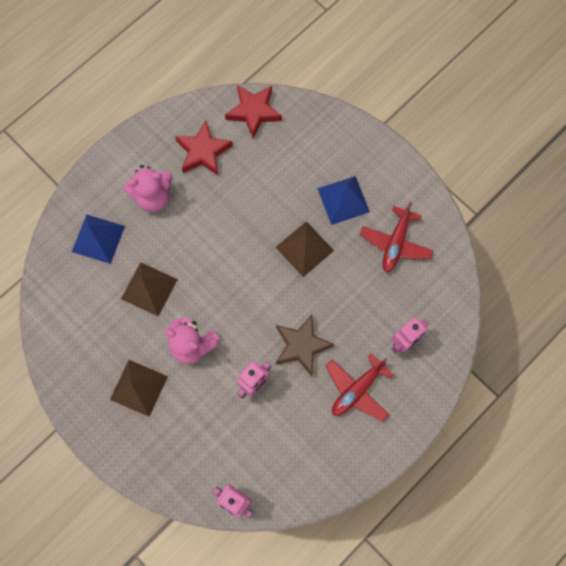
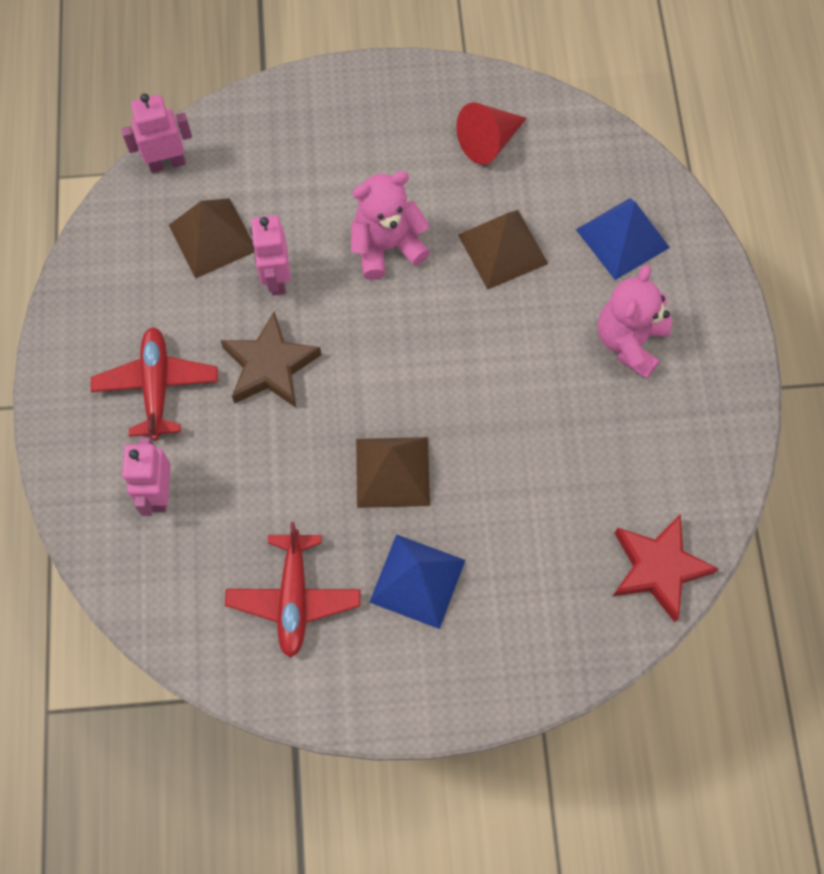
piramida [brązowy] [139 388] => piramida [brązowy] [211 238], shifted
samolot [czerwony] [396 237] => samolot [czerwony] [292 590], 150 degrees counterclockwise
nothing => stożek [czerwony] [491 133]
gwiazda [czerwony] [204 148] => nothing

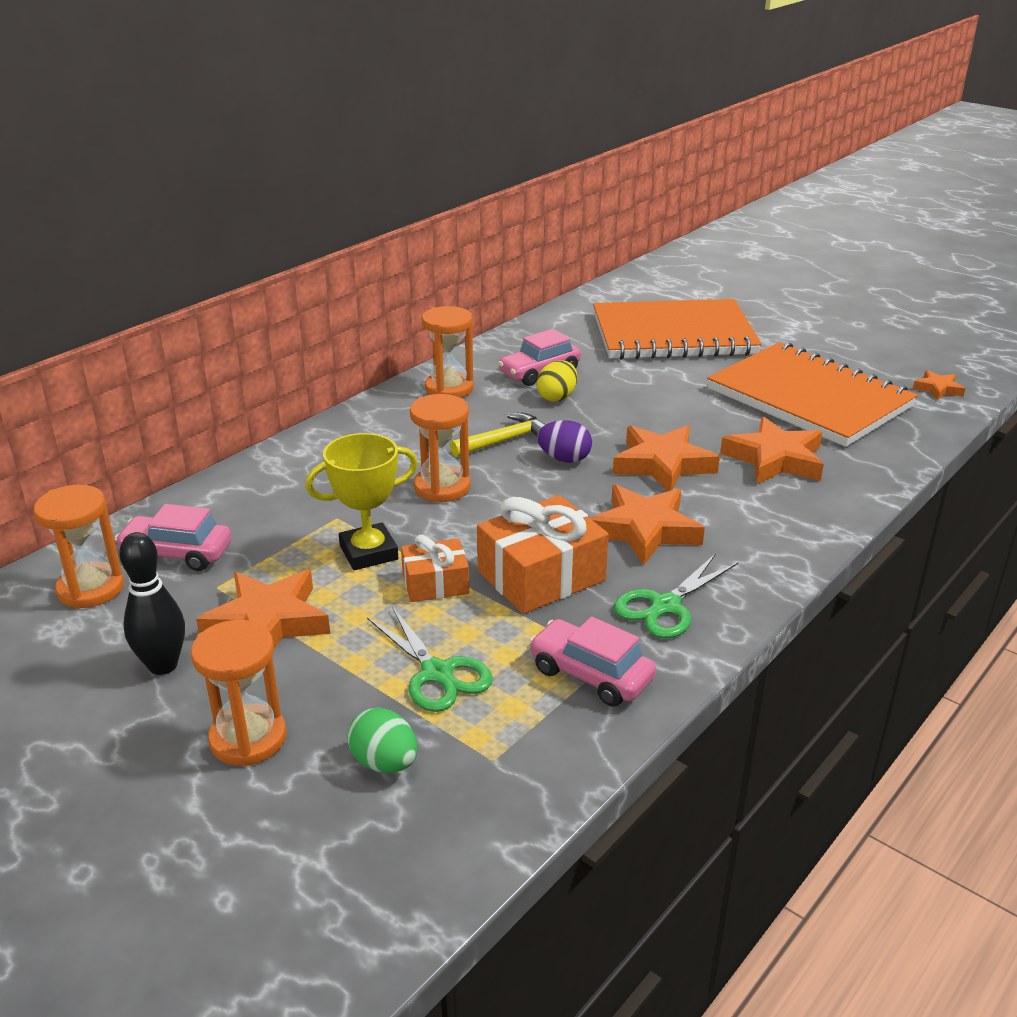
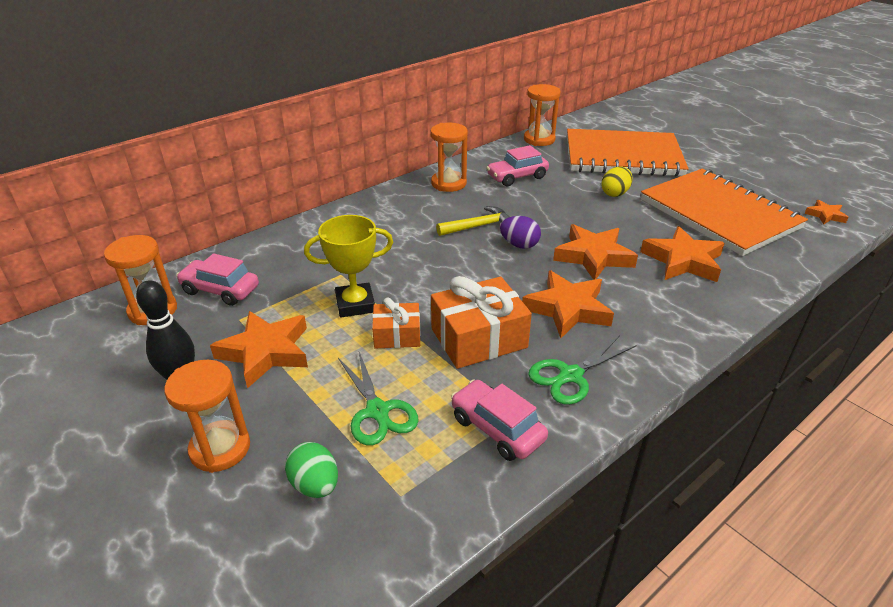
klepsydra [pomarańczowy] [440 448] => klepsydra [pomarańczowy] [542 115], shifted
jajko [żółty] [557 381] => jajko [żółty] [617 181], shifted

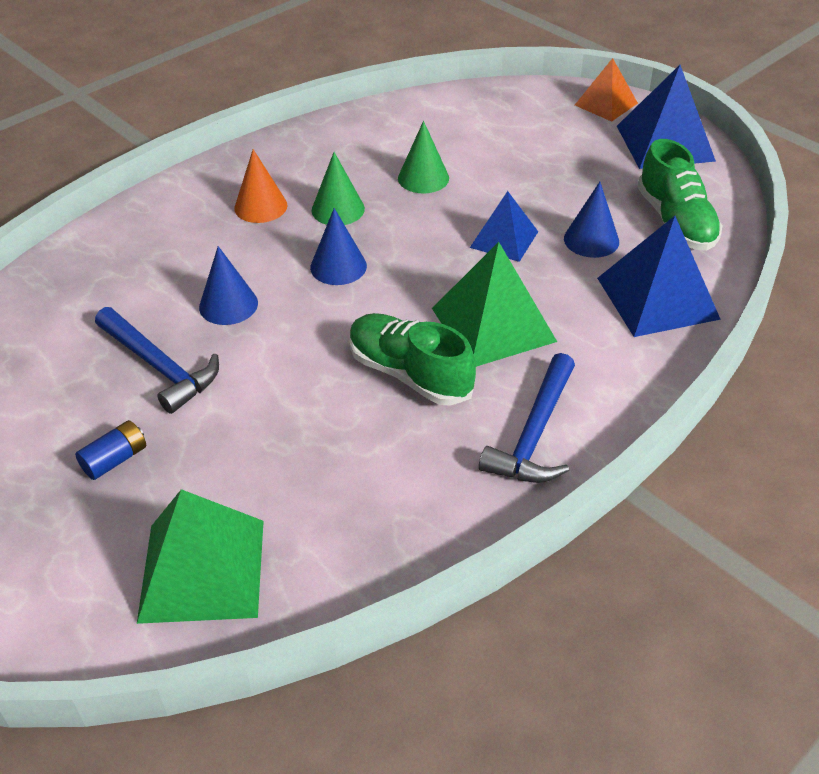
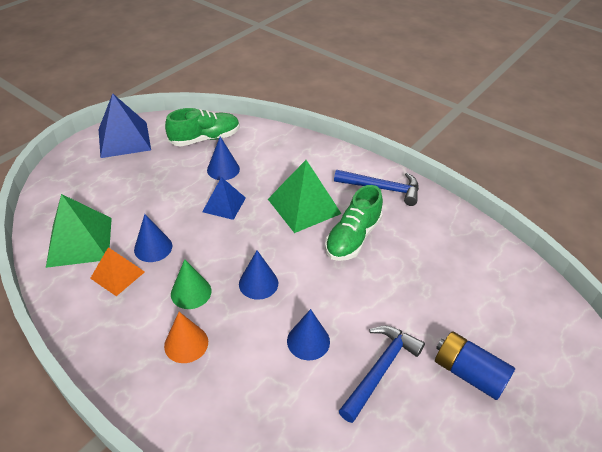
piramida [zielony] [200 556] => piramida [zielony] [79 231], shifted
piramida [pomarańczowy] [606 90] => piramida [pomarańczowy] [117 271], shifted
stożek [zielony] [423 157] => stożek [niebieski] [153 238]
bateria [niebieski] [110 450] => bateria [niebieski] [475 365], x1.66
piramida [niebieski] [659 276] => nothing

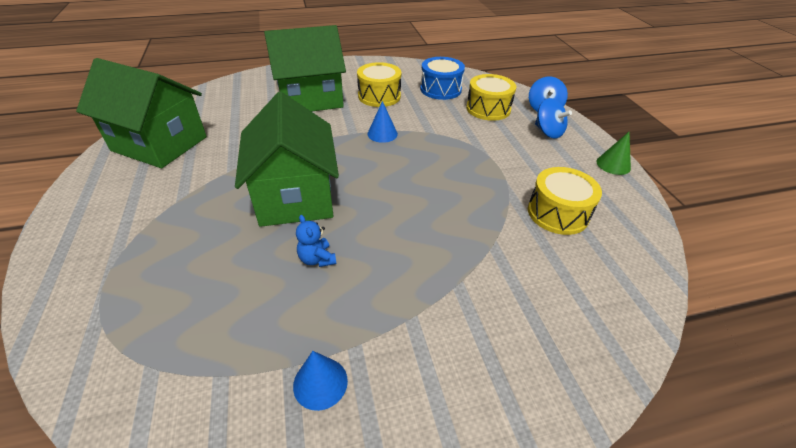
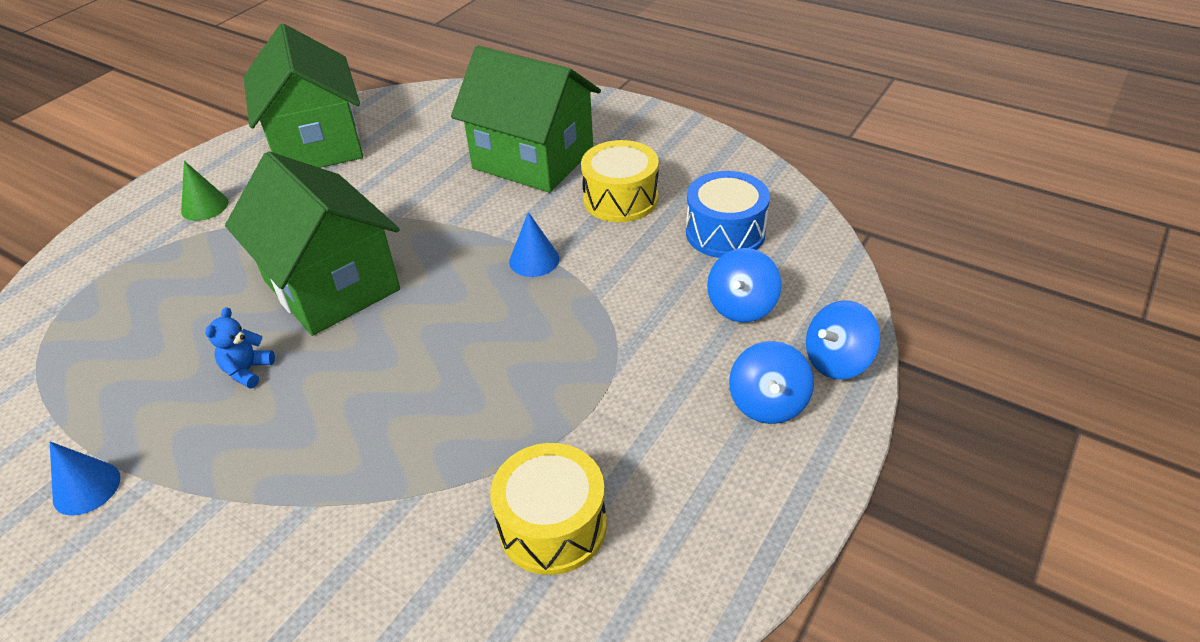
stożek [zielony] [613 153] => stożek [zielony] [205 191], shifted
domek [zielony] [287 159] => domek [zielony] [312 243], 75 degrees counterclockwise
bęben [żółty] [491 97] => bączek [niebieski] [744 285]

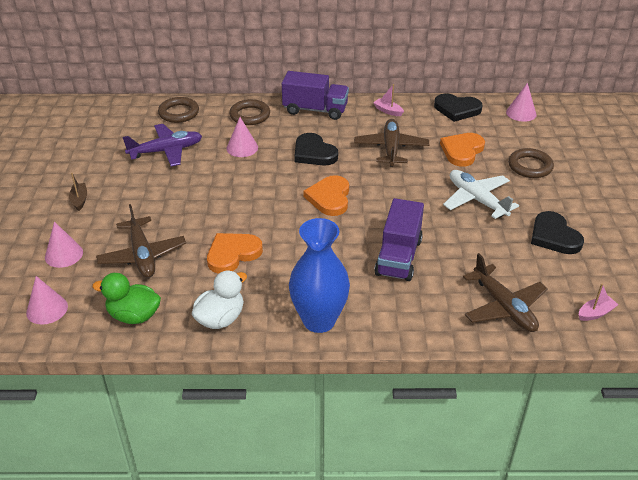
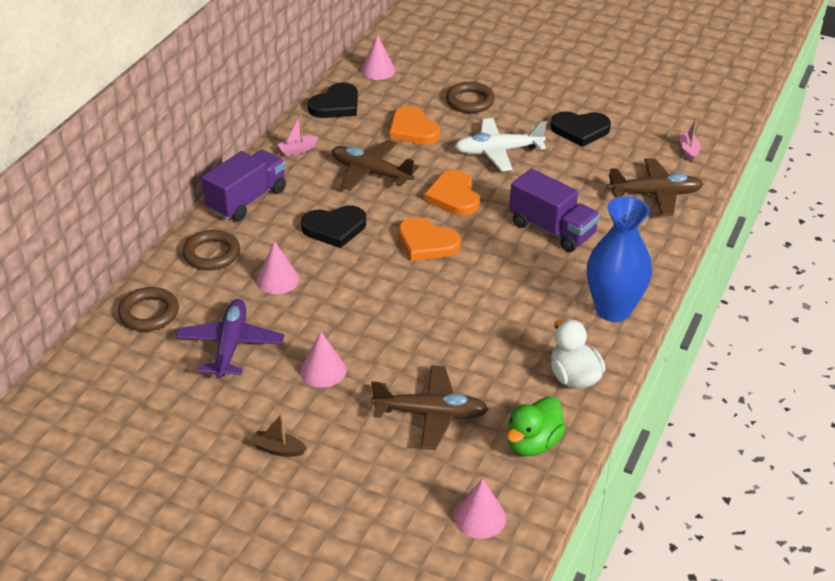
stożek [różowy] [64 245] => stożek [różowy] [323 359], shifted
serce [pomarańczowy] [235 253] => serce [pomarańczowy] [451 193], shifted

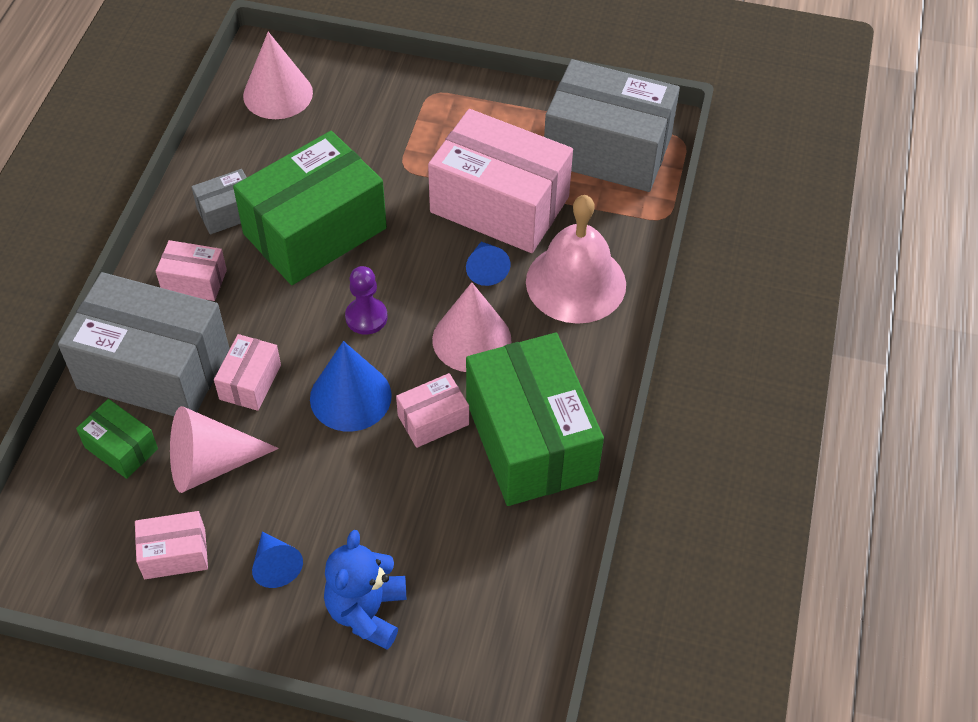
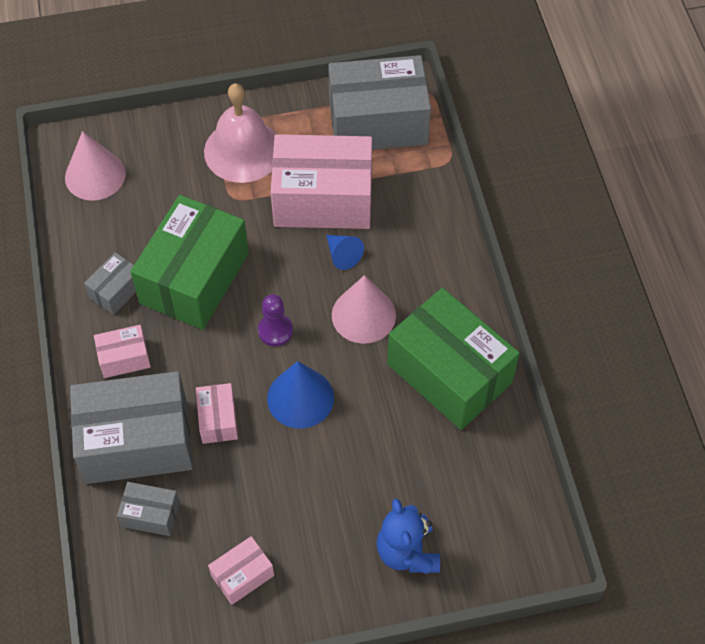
pudełko [zielony] [117 439] => pudełko [szary] [148 509]
dzwonek [różowy] [576 259] => dzwonek [różowy] [240 133], shifted
stożek [różowy] [224 449] => nothing
stożek [niebieski] [277 559] => nothing
pudełko [różowy] [432 410] => nothing

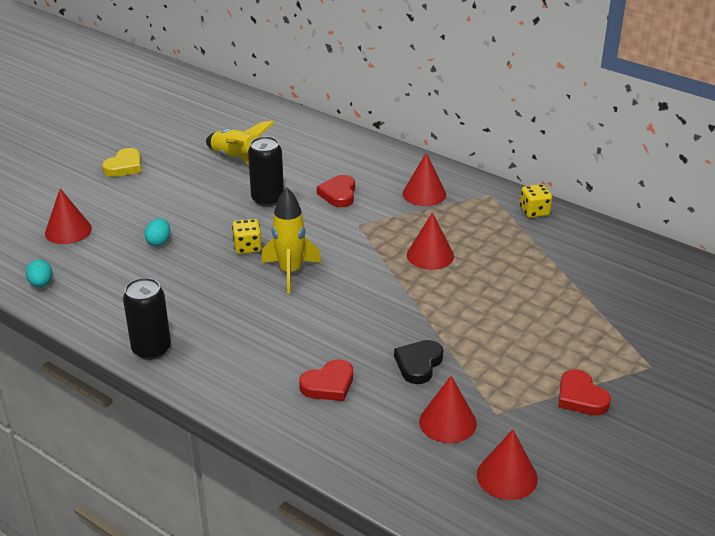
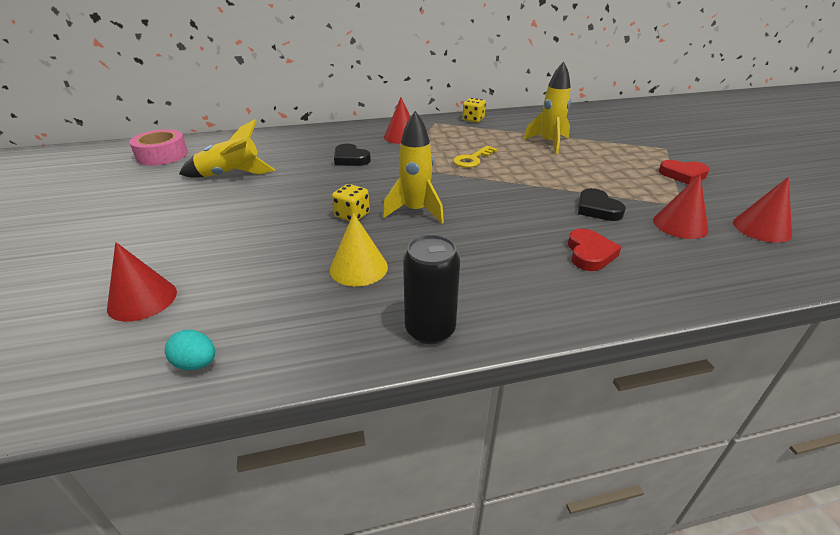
nothing => taśma klejąca [różowy] [158 147]
nothing => stożek [żółty] [359 250]
serce [czerwony] [336 191] => serce [czarny] [352 155]
stożek [czerwony] [430 241] => klucz [żółty] [475 157]
nothing => rakieta [żółty] [547 108]
serce [żółty] [121 162] => nothing
jajko [turkusowy] [157 232] => nothing
puszka [czarny] [266 171] => nothing

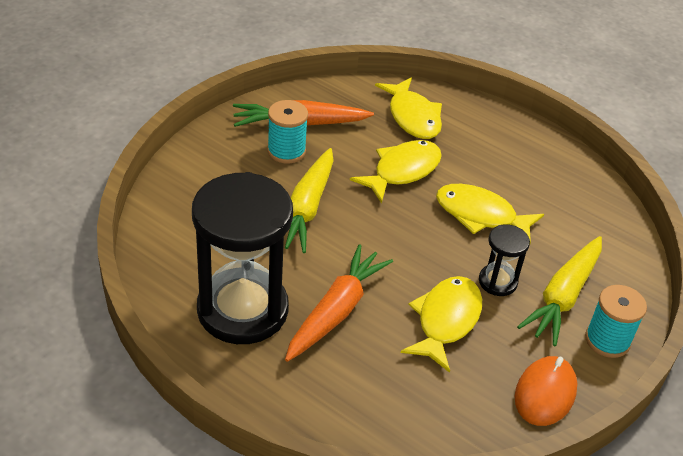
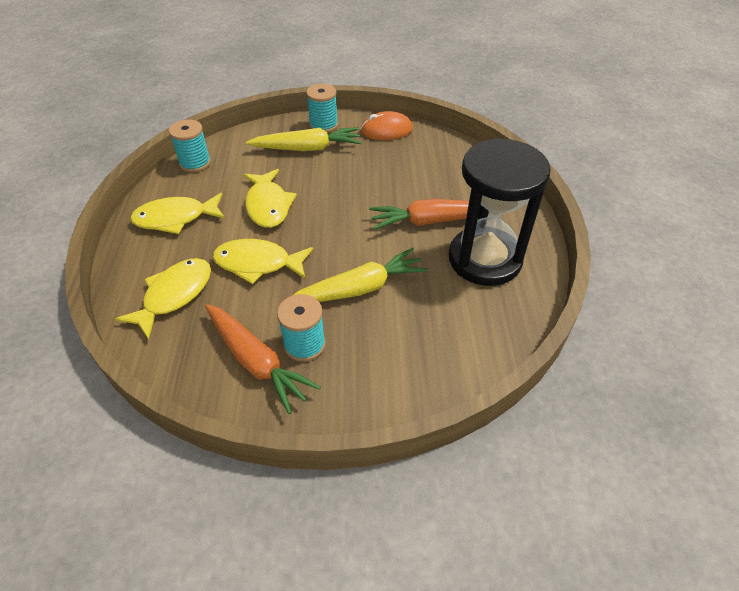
ryba [żółty] [441 324] => ryba [żółty] [177 213], shifted
nothing => szpulka [turkusowy] [190 145]
klepsydra [czarny] [504 260] => nothing

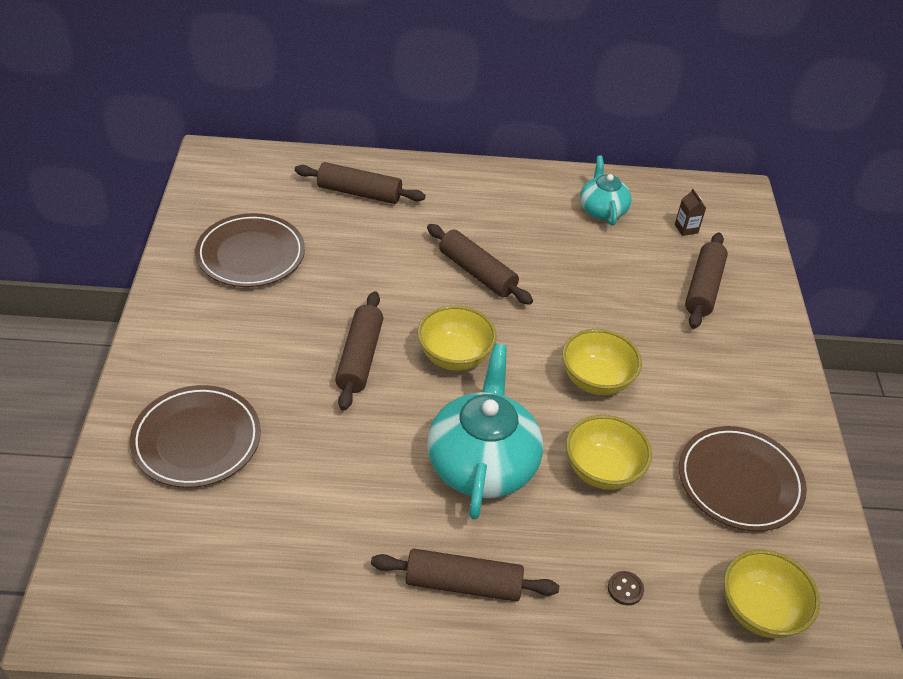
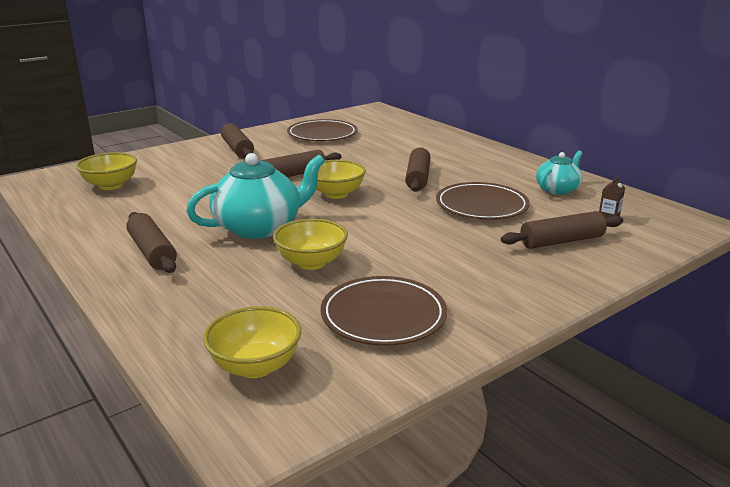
miska [żółty] [602 362] => miska [żółty] [106 171], shifted
wałek do ciasta [brązowy] [360 183] => wałek do ciasta [brązowy] [237 140], shifted
talerz [brązowy] [195 436] => talerz [brązowy] [483 201], shifted
guzik [brązowy] [626 588] => nothing

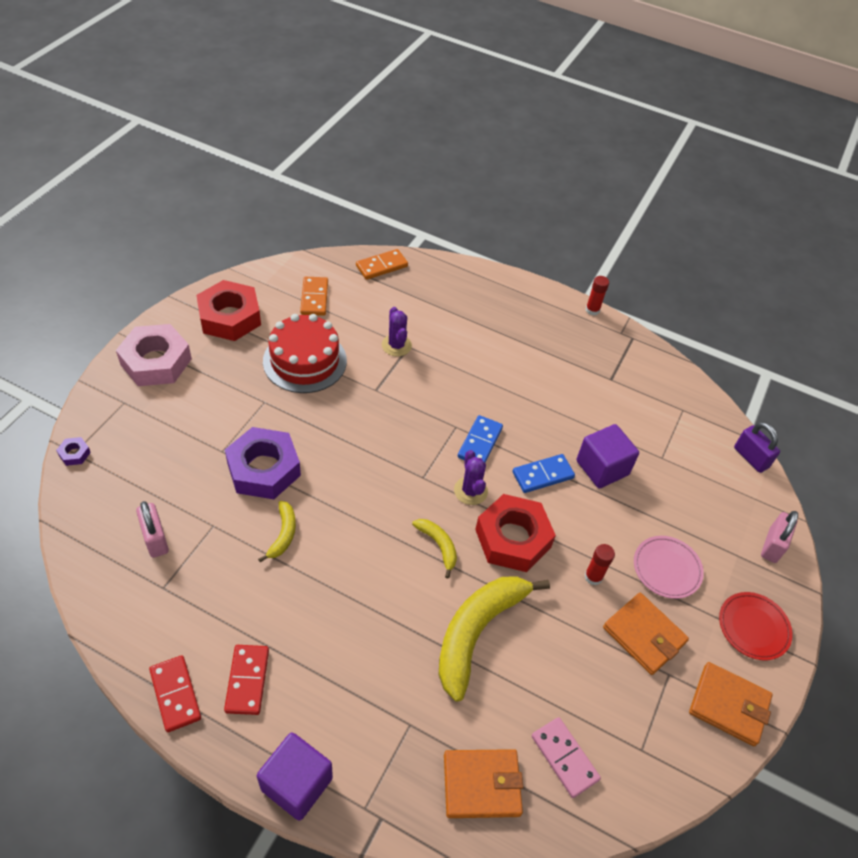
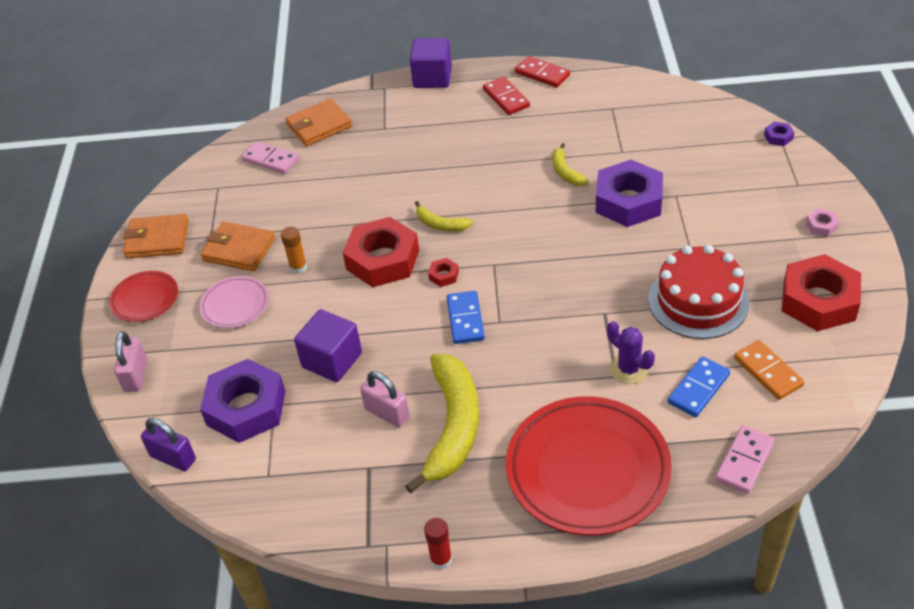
nothing => nakrętka [fioletowy] [242 401]
klej w sztyfcie [czerwony] [600 564] => klej w sztyfcie [pomarańczowy] [294 250]
kłódka [różowy] [152 529] => kłódka [różowy] [385 399], shifted
banan [żółty] [494 639] => banan [żółty] [442 423], shifted
kaktus [fioletowy] [471 477] => nakrętka [czerwony] [443 272]
nothing => talerz [czerwony] [589 466]
kostka domina [niebieski] [544 473] => kostka domina [niebieski] [699 386], shifted
kostka domina [pomarańczowy] [382 264] => kostka domina [różowy] [745 459]
nakrętka [różowy] [154 355] => nakrętka [różowy] [822 223], x0.40

